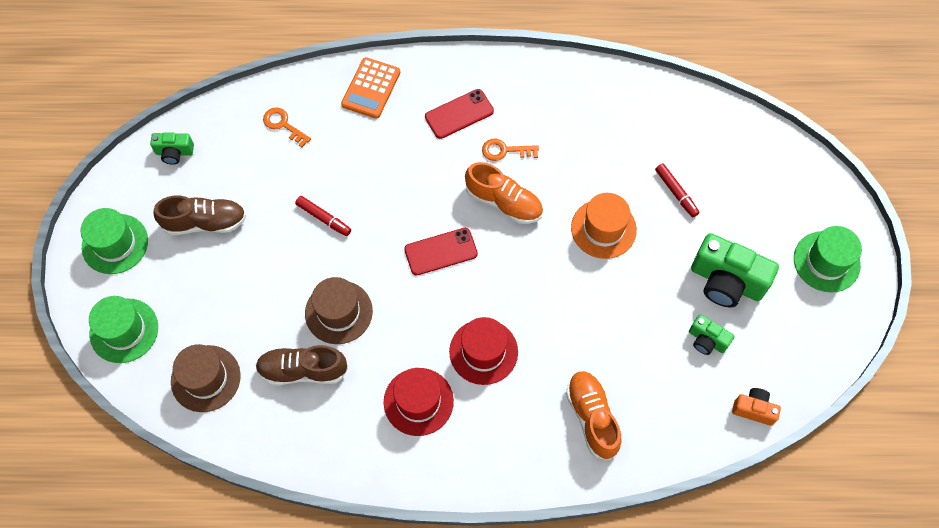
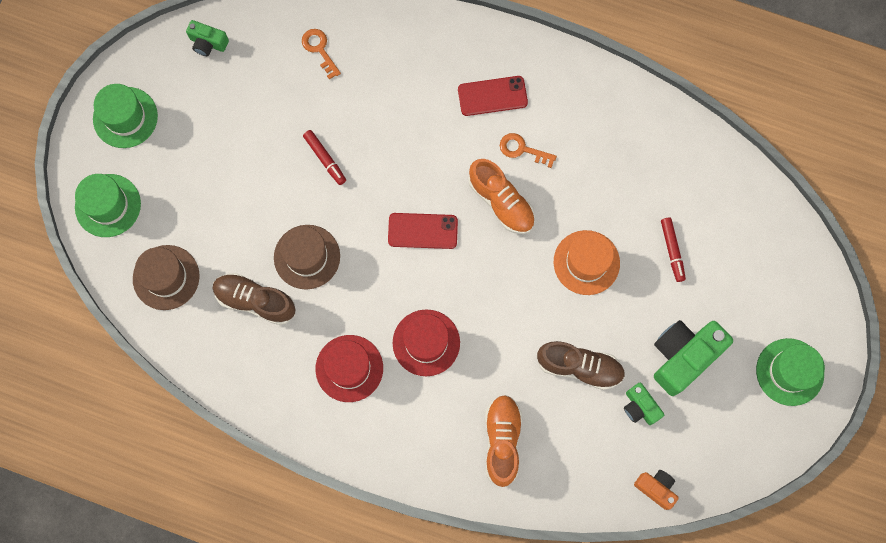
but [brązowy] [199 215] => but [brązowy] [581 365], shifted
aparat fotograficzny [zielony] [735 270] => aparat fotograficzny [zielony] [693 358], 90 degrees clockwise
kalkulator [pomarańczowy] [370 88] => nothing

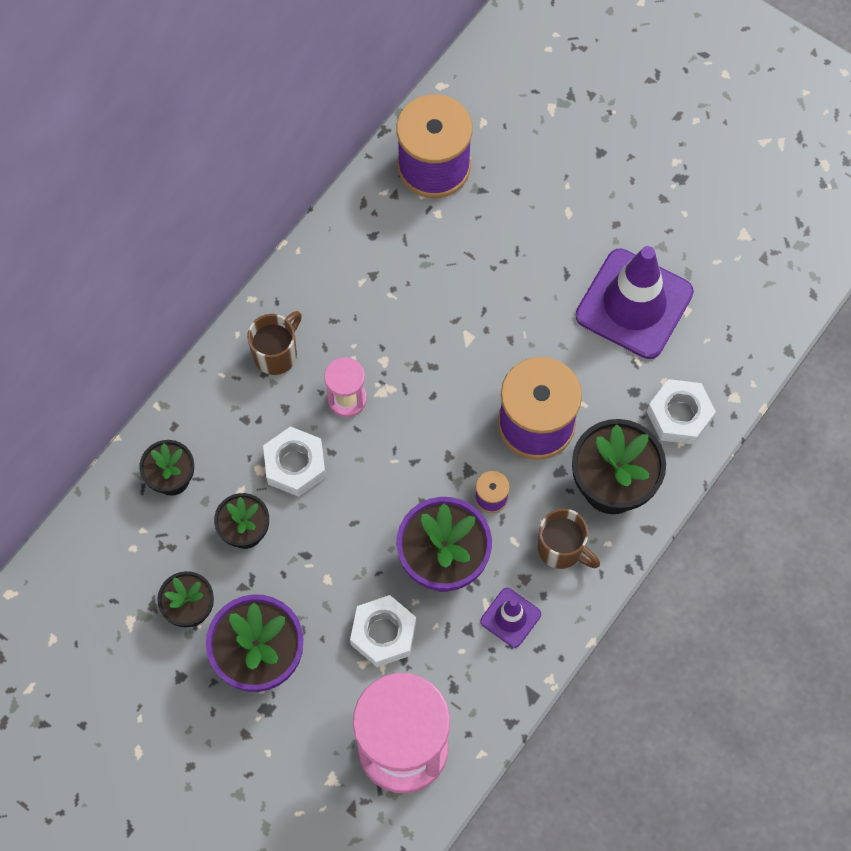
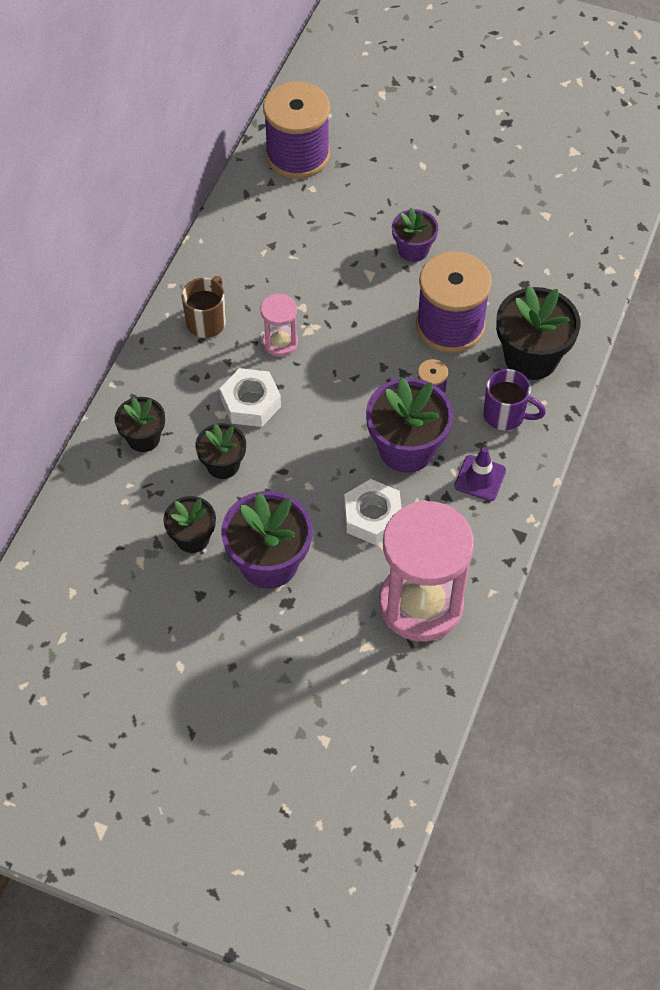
nothing => doniczka [fioletowy] [415 235]
kubek [brązowy] [568 538] => kubek [fioletowy] [514 399]
pachołek [fioletowy] [634 302] => nothing
nakrętka [biały] [681 411] => nothing

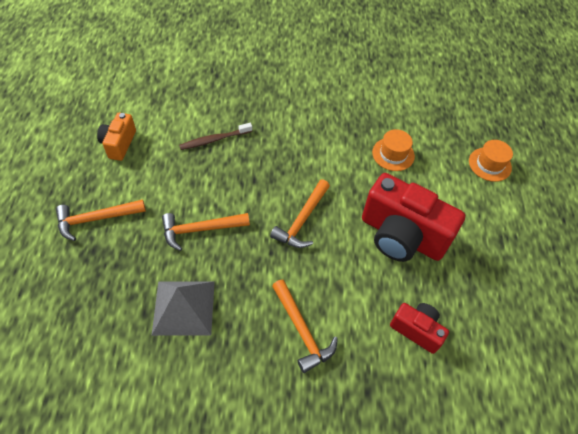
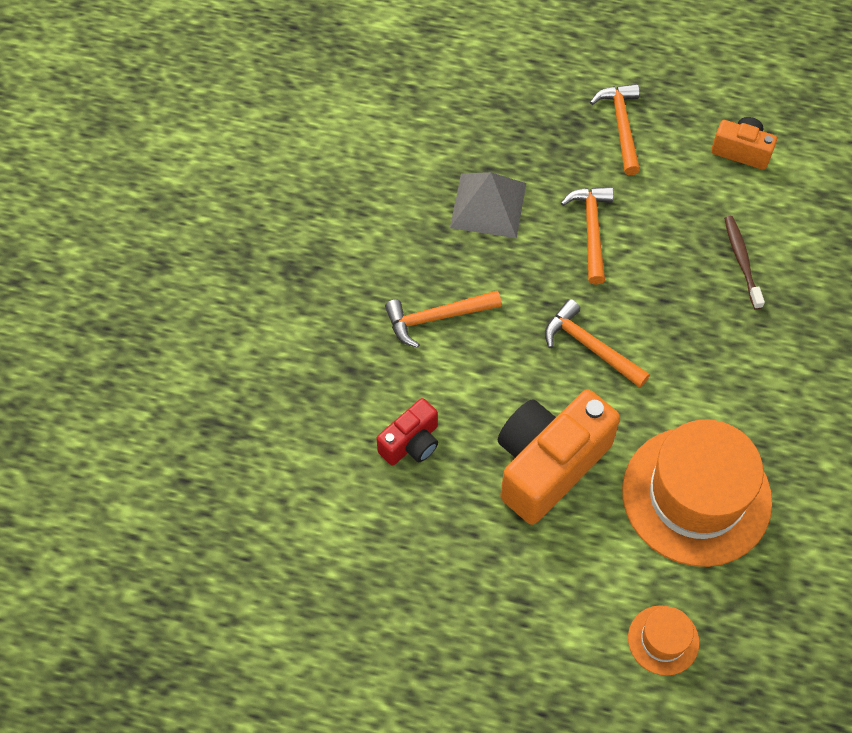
aparat fotograficzny [czerwony] [413 217] => aparat fotograficzny [pomarańczowy] [558 457]
kapelusz [pomarańczowy] [393 150] => kapelusz [pomarańczowy] [697 493], x2.21

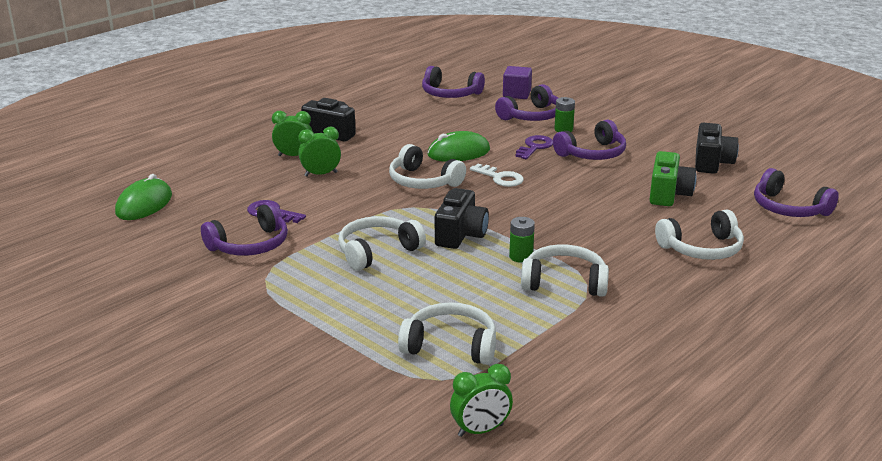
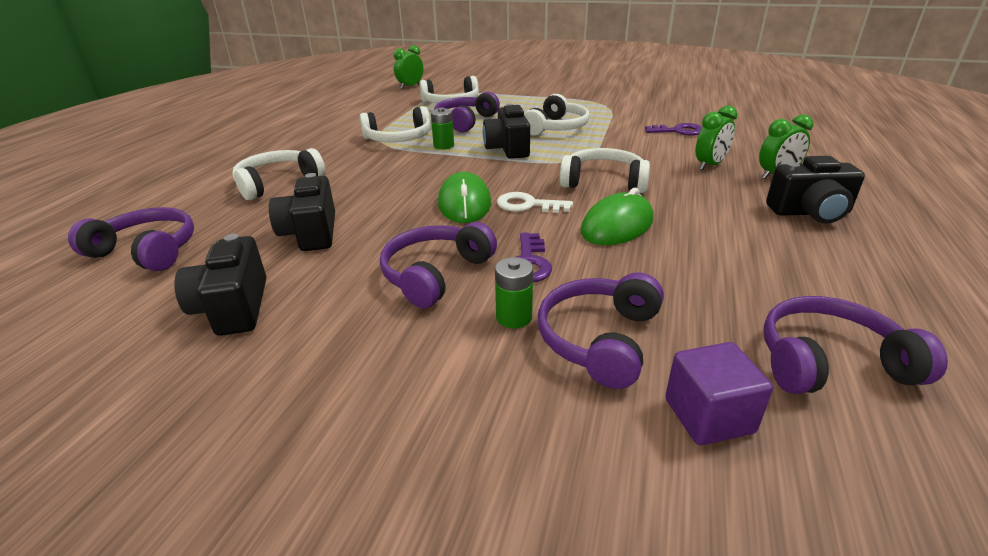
aparat fotograficzny [zielony] [673 178] => aparat fotograficzny [czarny] [302 212]
słuchawki [fioletowy] [244 229] => słuchawki [fioletowy] [467 112], shifted
myszka [zielony] [143 197] => myszka [zielony] [464 197], shifted

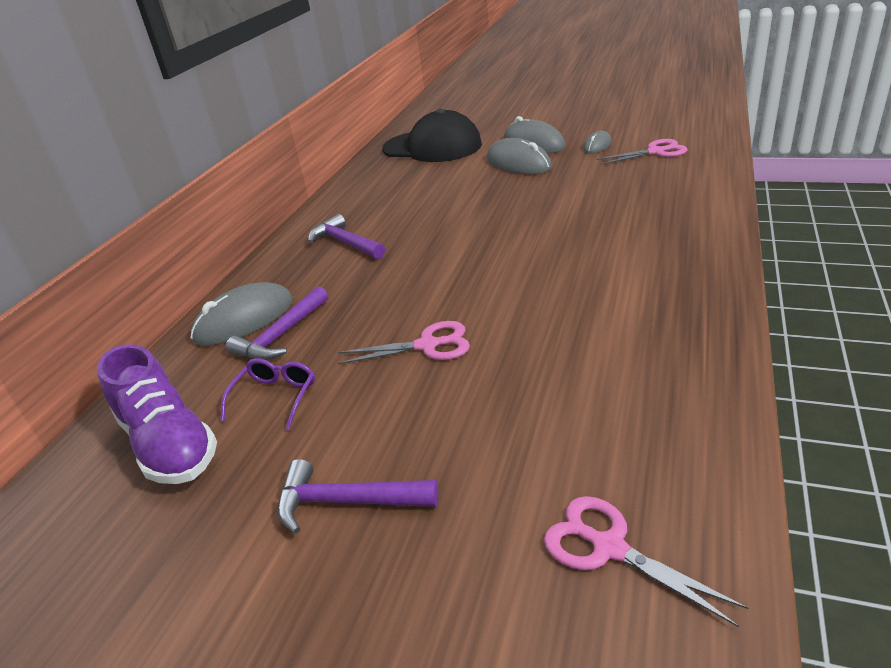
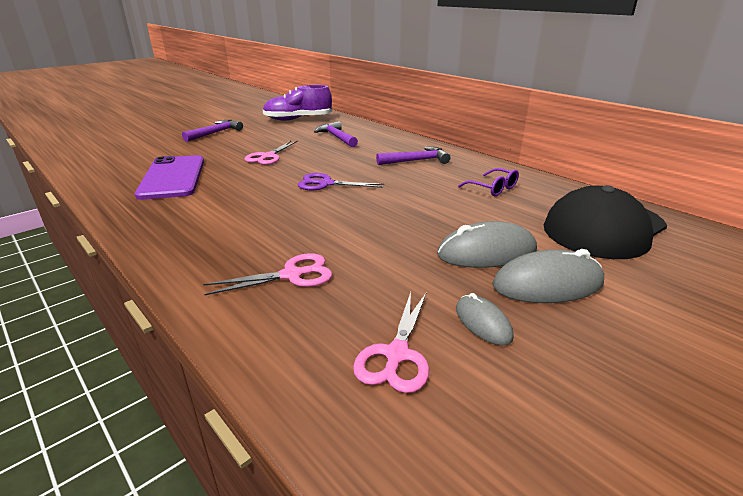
nothing => telefon [fioletowy] [169 177]
nożyczki [różowy] [646 561] => nożyczki [różowy] [267 274], shifted
nothing => nożyczki [fioletowy] [341 181]
okulary [fioletowy] [267 394] => okulary [fioletowy] [488 182], shifted
myszka [szary] [241 314] => nothing

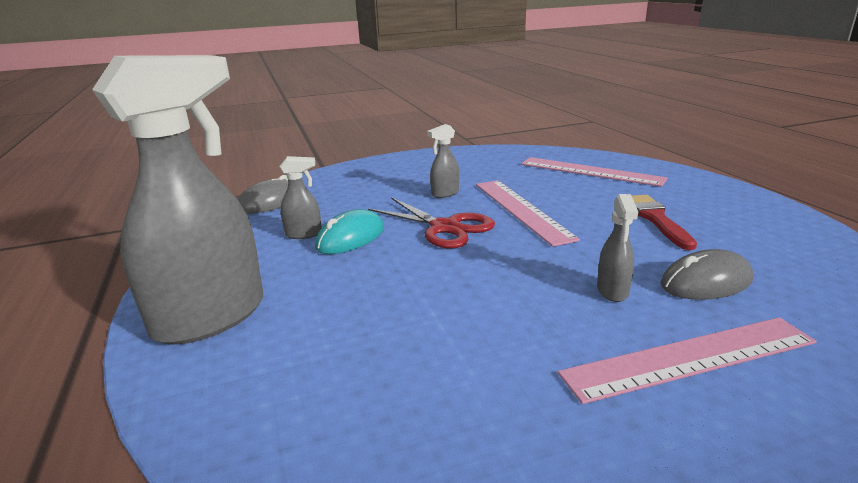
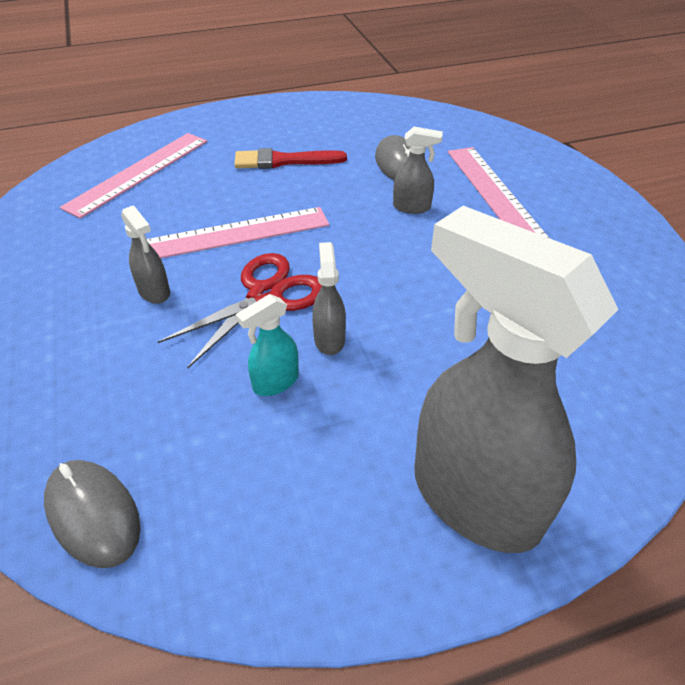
myszka [turkusowy] [349 231] => spryskiwacz [turkusowy] [267 345]
spryskiwacz [szary] [301 197] => spryskiwacz [szary] [329 298], shifted

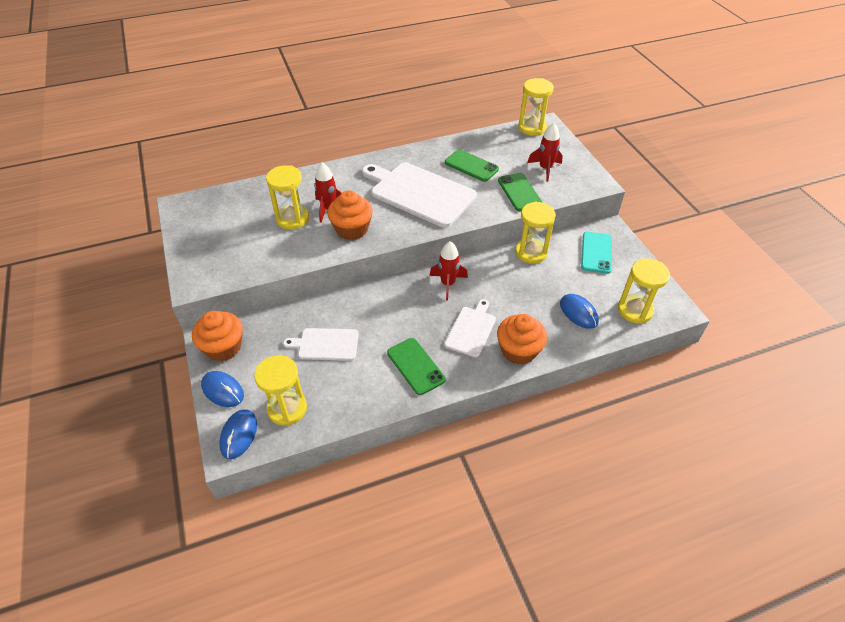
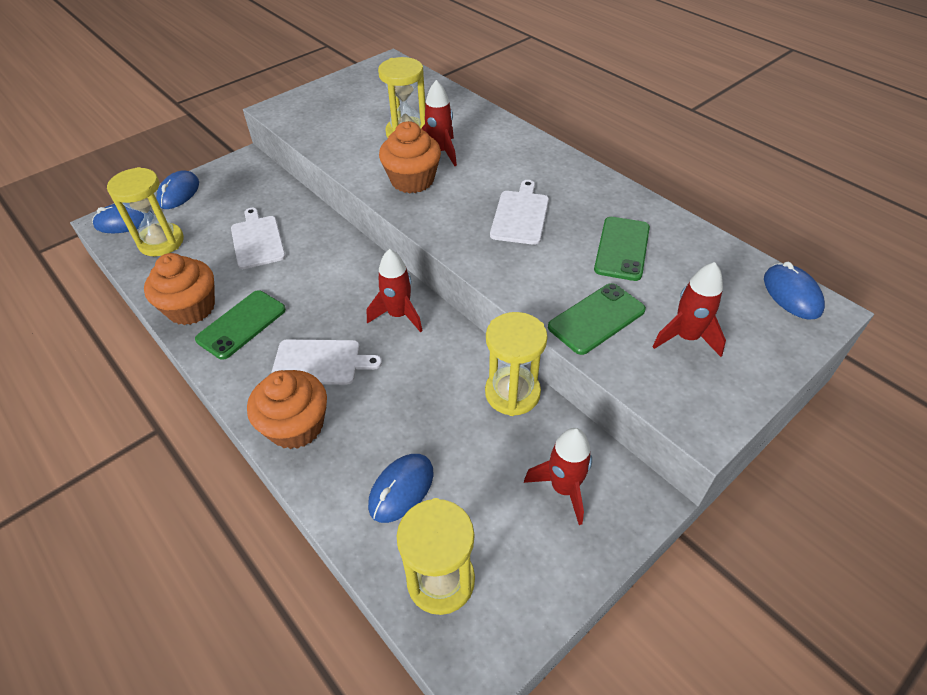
muffinka [pomarańczowy] [217 336] => muffinka [pomarańczowy] [179 289], shifted
deska do krojenia [biały] [419 195] => deska do krojenia [biały] [519 212], x0.53
telefon [turkusowy] [596 253] => rakieta [czerwony] [558 476]
klepsydra [żółty] [536 107] => myszka [niebieski] [794 291]

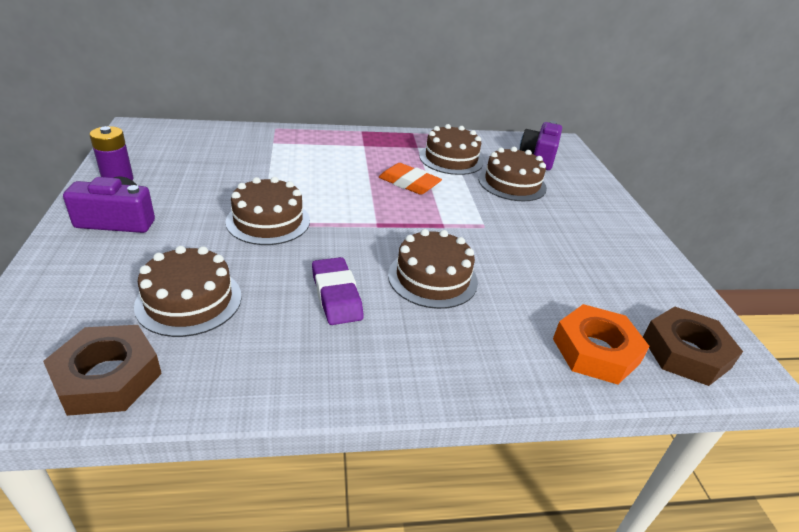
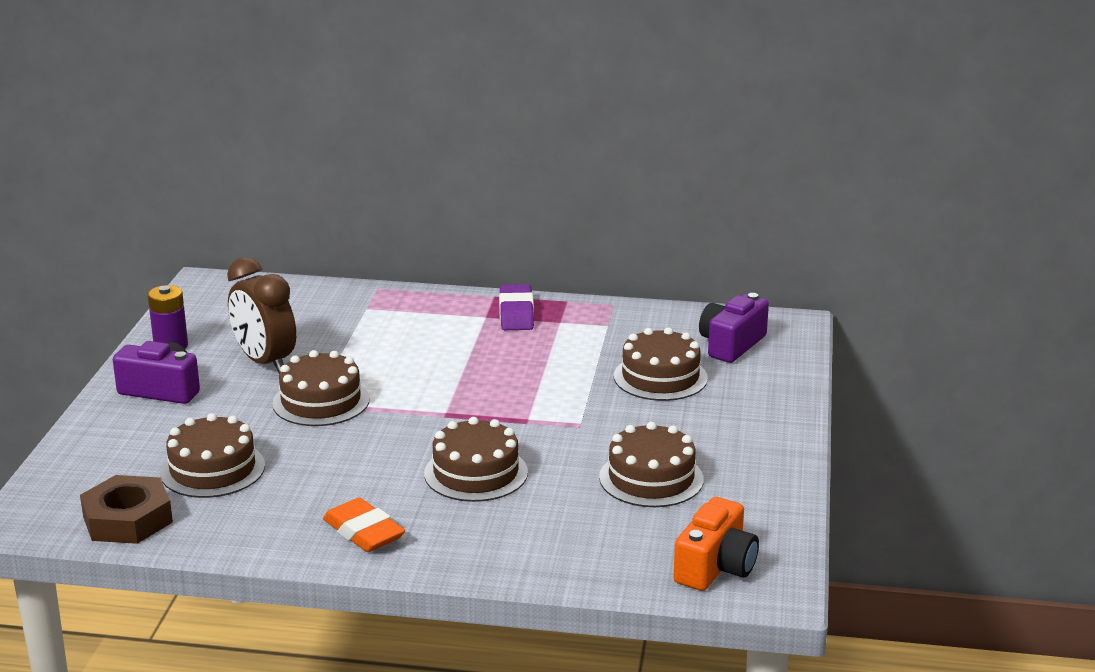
nothing => budzik [brązowy] [261 315]
gumka do mazania [pomarańczowy] [410 179] => gumka do mazania [pomarańczowy] [364 525], shifted
gumka do mazania [fioletowy] [338 291] => gumka do mazania [fioletowy] [516 307], shifted
tort [brązowy] [451 149] => tort [brązowy] [651 464], shifted
nakrętka [brązowy] [693 346] => aparat fotograficzny [pomarańczowy] [716 544]
nakrętka [pomarańczowy] [601 344] => nothing

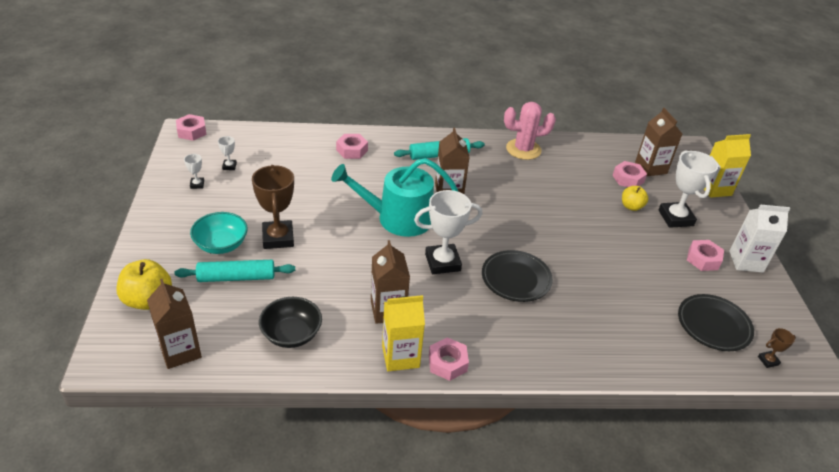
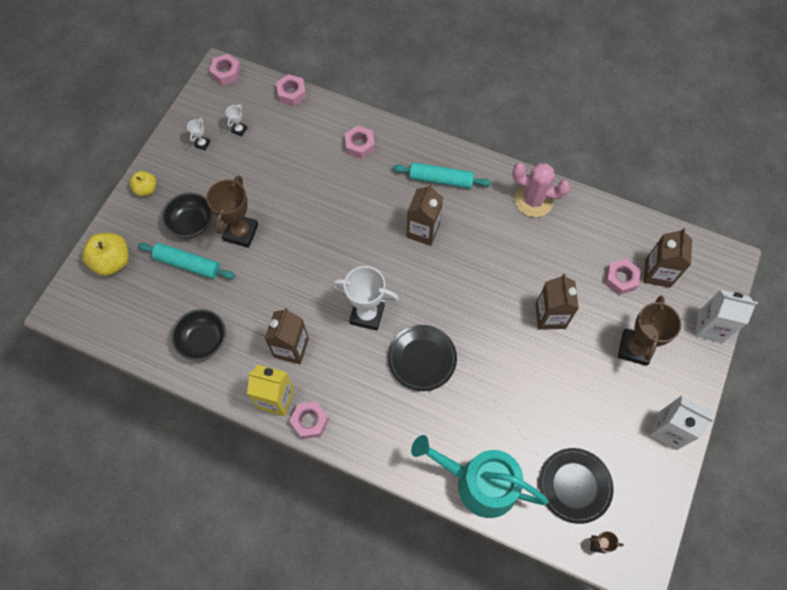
jabłko [żółty] [635 198] => jabłko [żółty] [142 183], shifted
miska [turkusowy] [219 233] => miska [czarny] [187 215]
nakrętka [różowy] [705 255] => nakrętka [różowy] [291 90], shifted
konewka [turkusowy] [394 197] => konewka [turkusowy] [480 476], shifted
karton mleka [brązowy] [174 324] => karton mleka [brązowy] [557 302], shifted
puchar [biały] [688 189] => puchar [brązowy] [649 331]
karton mleka [żółty] [727 166] => karton mleka [biały] [726 316]

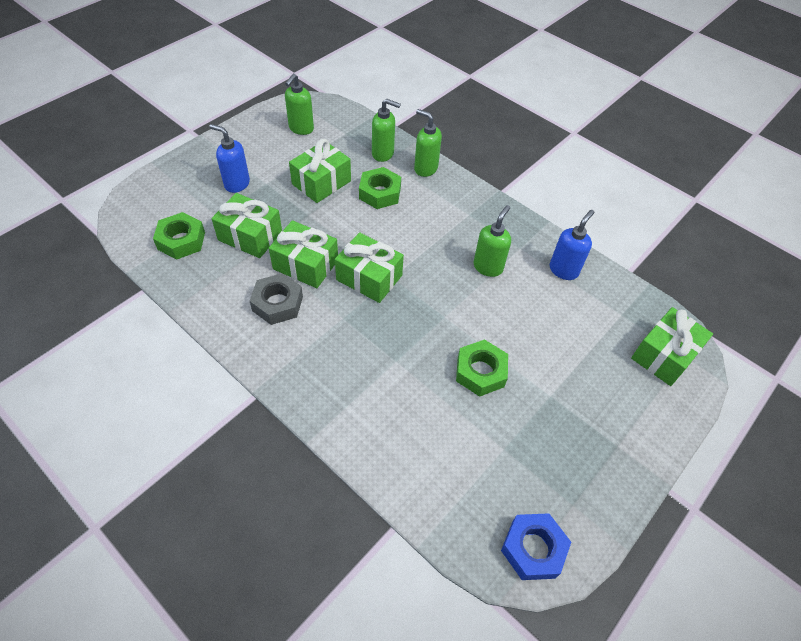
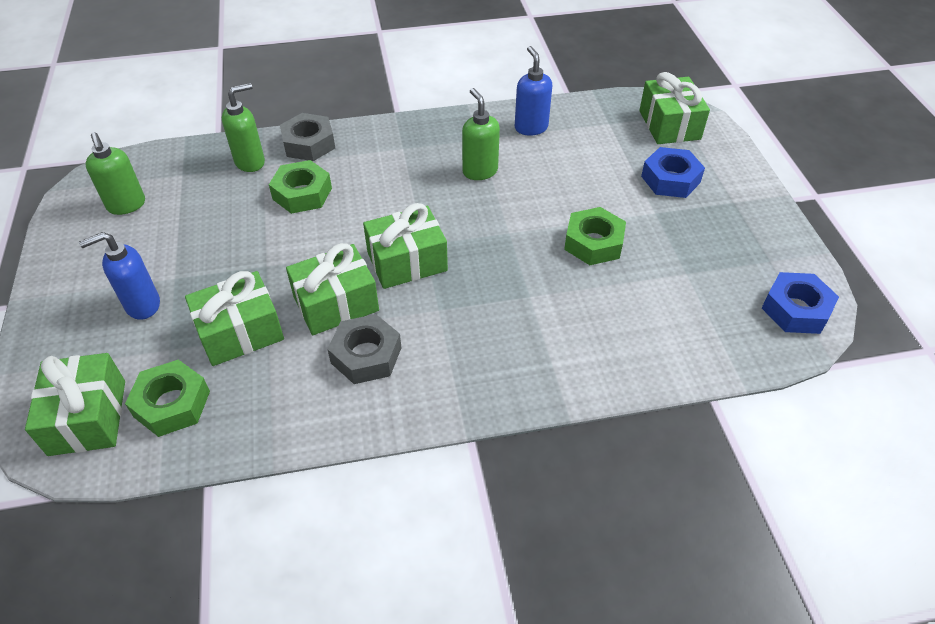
prezent [zielony] [320 171] => prezent [zielony] [75 404], shifted
dozownik mydła [zielony] [428 143] => nakrętka [szary] [307 137]
nothing => nakrętka [niebieski] [673 172]

